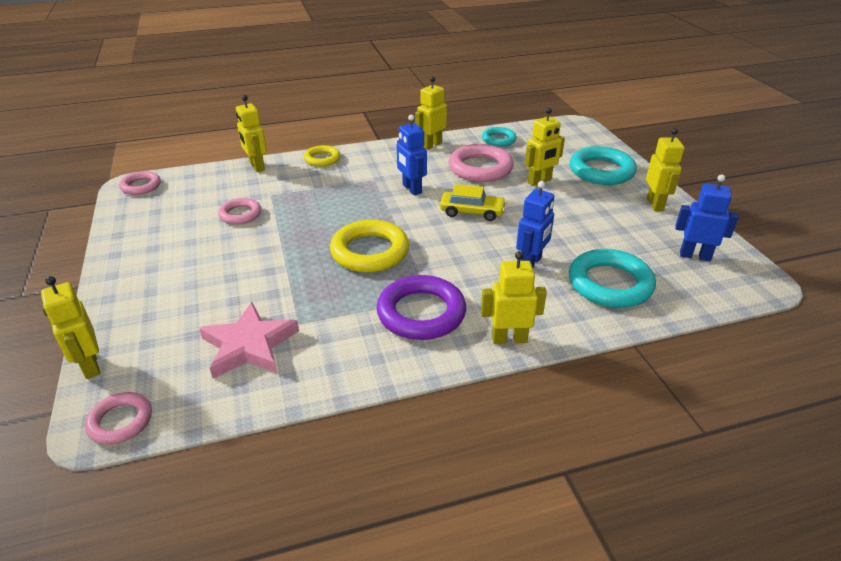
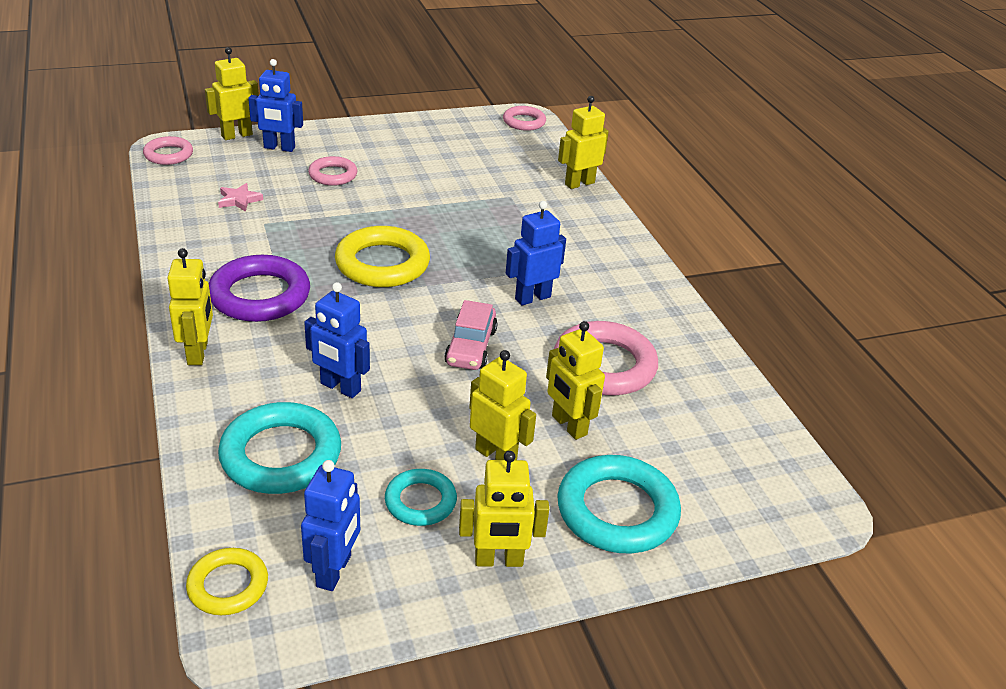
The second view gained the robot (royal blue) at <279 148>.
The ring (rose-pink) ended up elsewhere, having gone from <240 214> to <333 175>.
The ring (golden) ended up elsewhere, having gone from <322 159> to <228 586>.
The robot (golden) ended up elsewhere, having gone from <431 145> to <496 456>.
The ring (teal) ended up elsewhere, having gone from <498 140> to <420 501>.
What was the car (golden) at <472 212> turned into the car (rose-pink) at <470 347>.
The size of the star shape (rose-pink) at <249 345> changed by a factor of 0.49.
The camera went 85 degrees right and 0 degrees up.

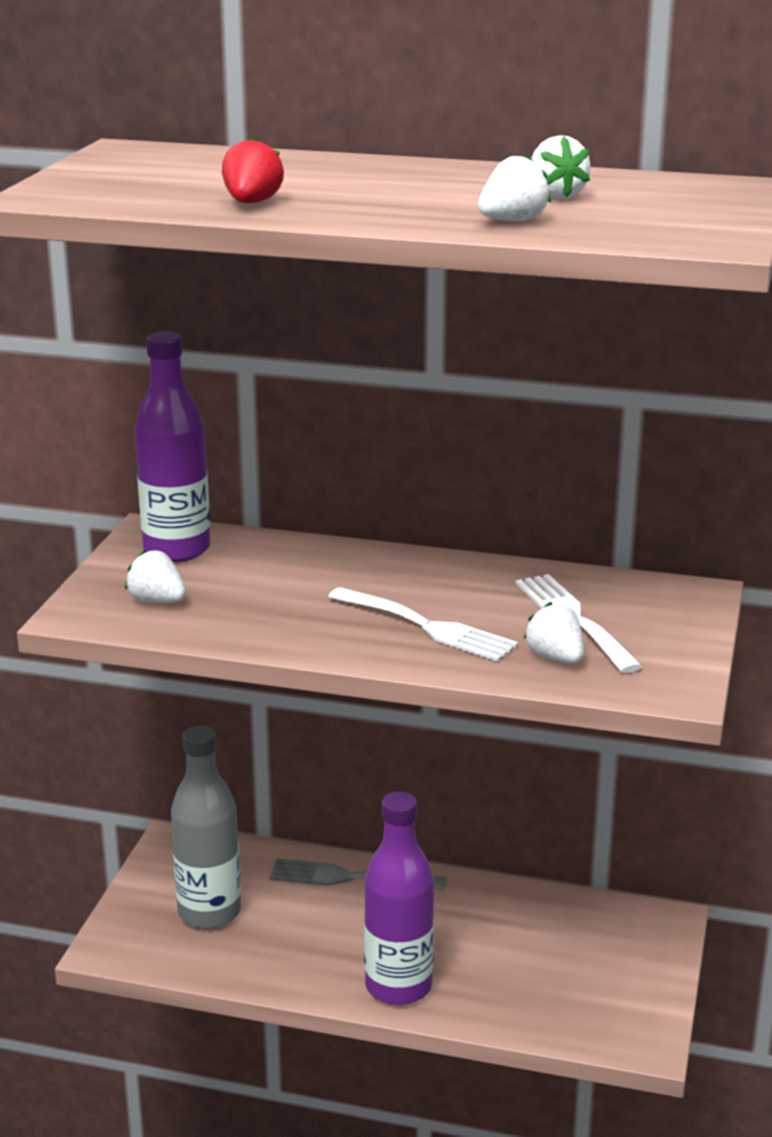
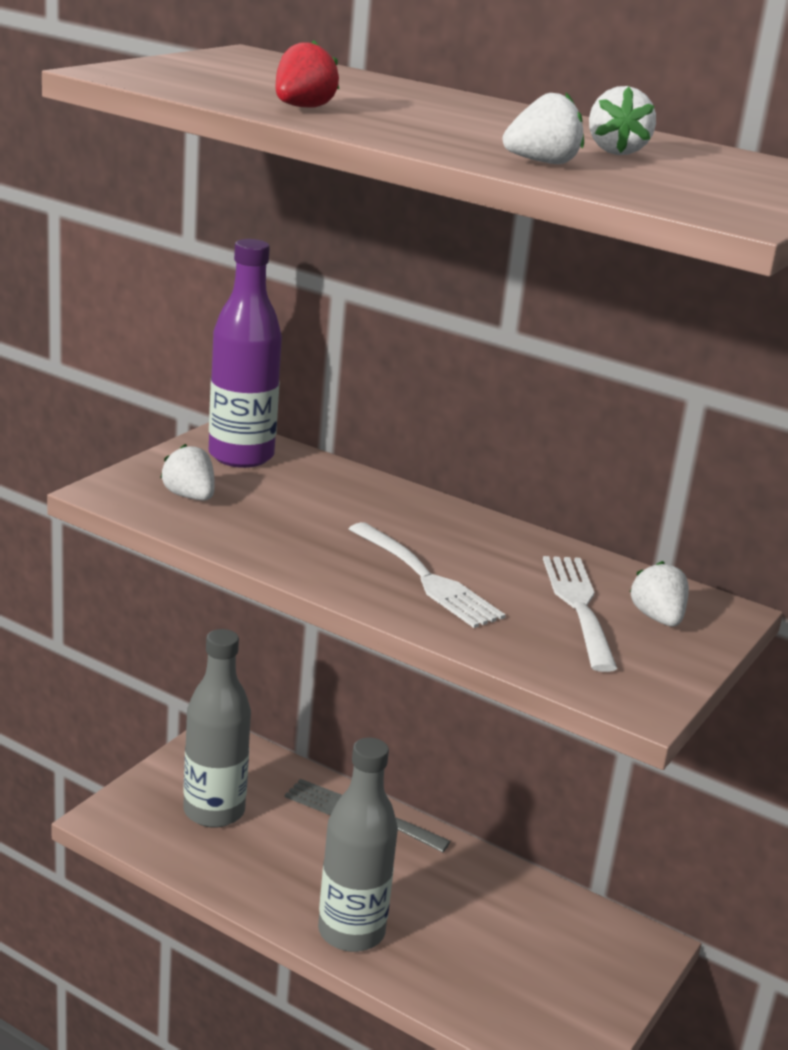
The berry (snow-white) ended up elsewhere, having gone from <555 658> to <657 618>.
What was the drink bottle (violet) at <398 986> turned into the drink bottle (gray) at <351 932>.
The camera went 15 degrees right and 0 degrees up.

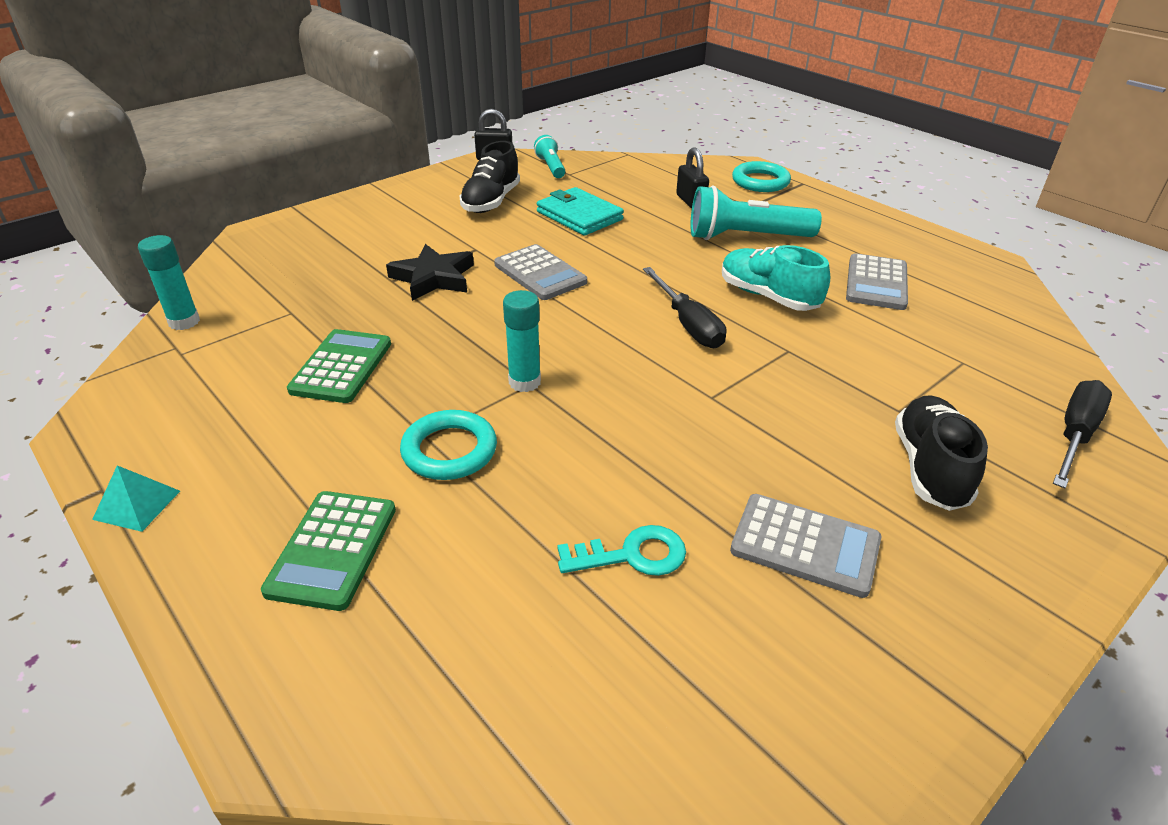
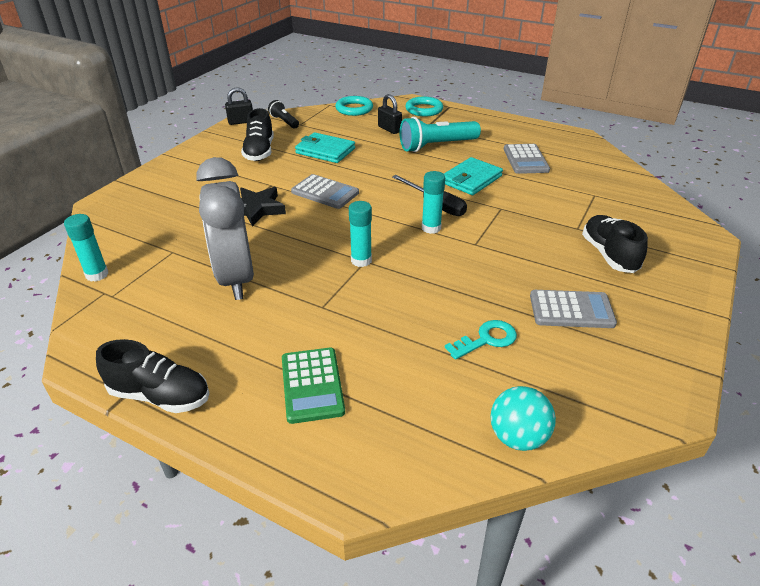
The second view lost the screwdriver (black) at <1075 435>.
The second view gained the stick of glue (teal) at <431 228>.
The second view gained the sphere (teal) at <518 437>.
The ring (teal) ended up elsewhere, having gone from <449 450> to <354 109>.
Where the pyramid shape (teal) stood at <137 504>, the shoe (black) came to stand at <160 396>.
Where the calculator (leaf-green) stood at <341 367>, the alarm clock (gray) came to stand at <236 278>.
Where the shoe (teal) stood at <768 296>, the card wallet (teal) came to stand at <471 179>.
What was the flashlight (teal) at <551 167> turned into the flashlight (black) at <284 121>.
The camera went 20 degrees left and 0 degrees up.

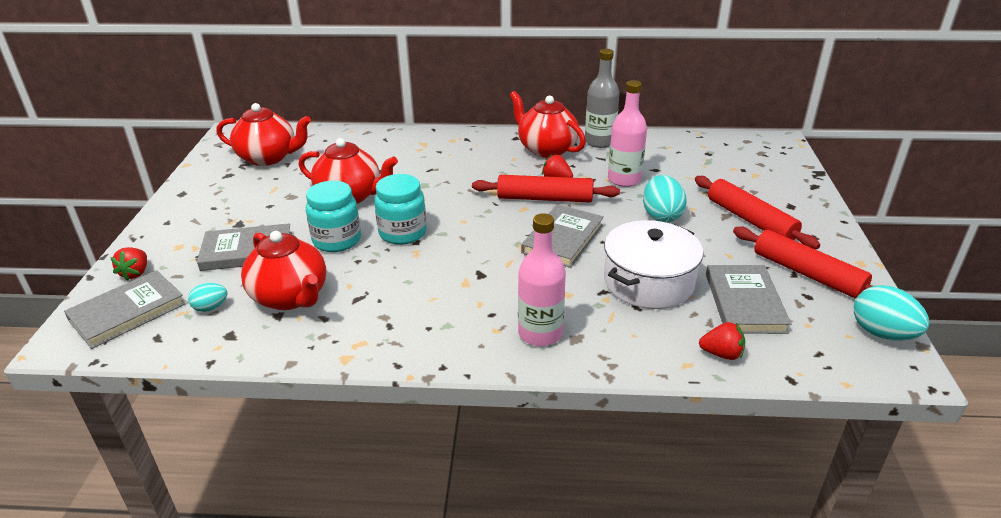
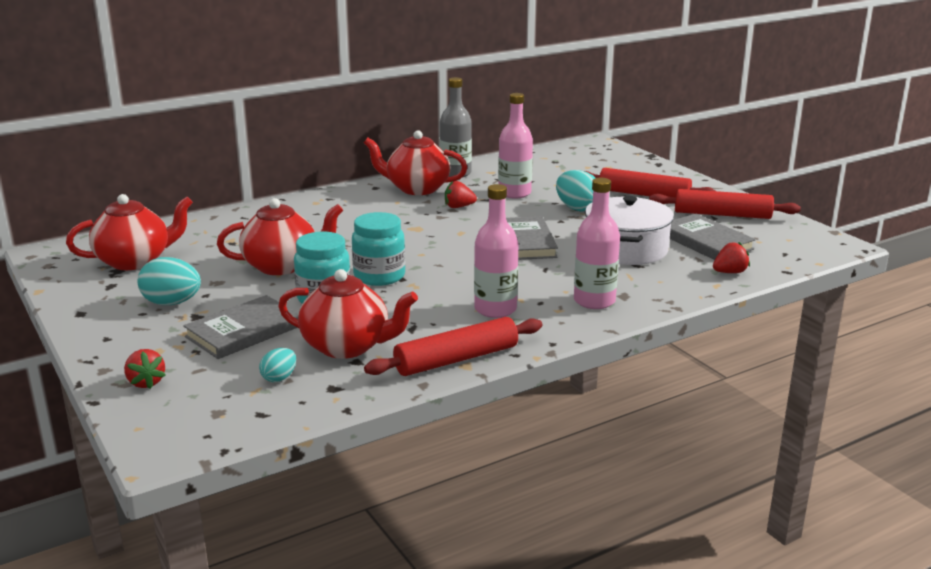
The second view lost the book (gray) at <127 312>.
The second view gained the drink bottle (rose-pink) at <495 309>.
The dough roller (crimson) ended up elsewhere, having gone from <544 198> to <456 359>.
The toy egg (teal) ended up elsewhere, having gone from <882 333> to <172 303>.
The camera went 35 degrees left and 10 degrees down.

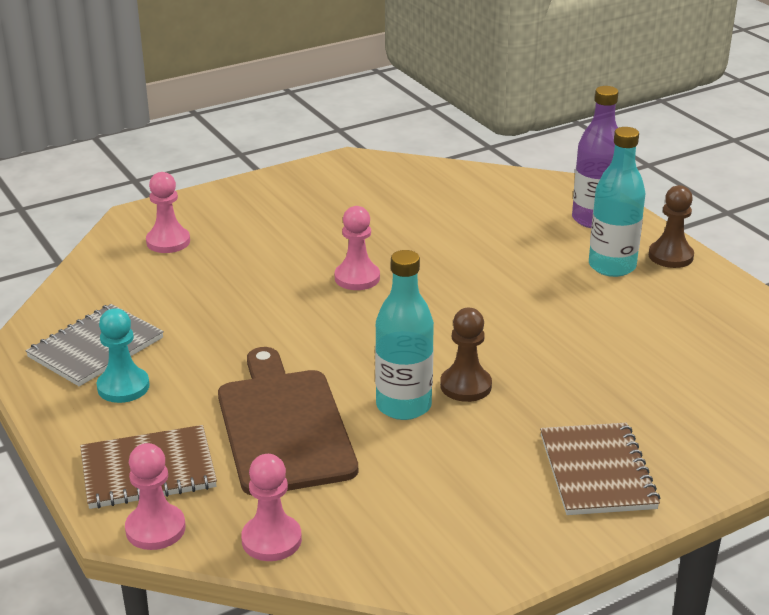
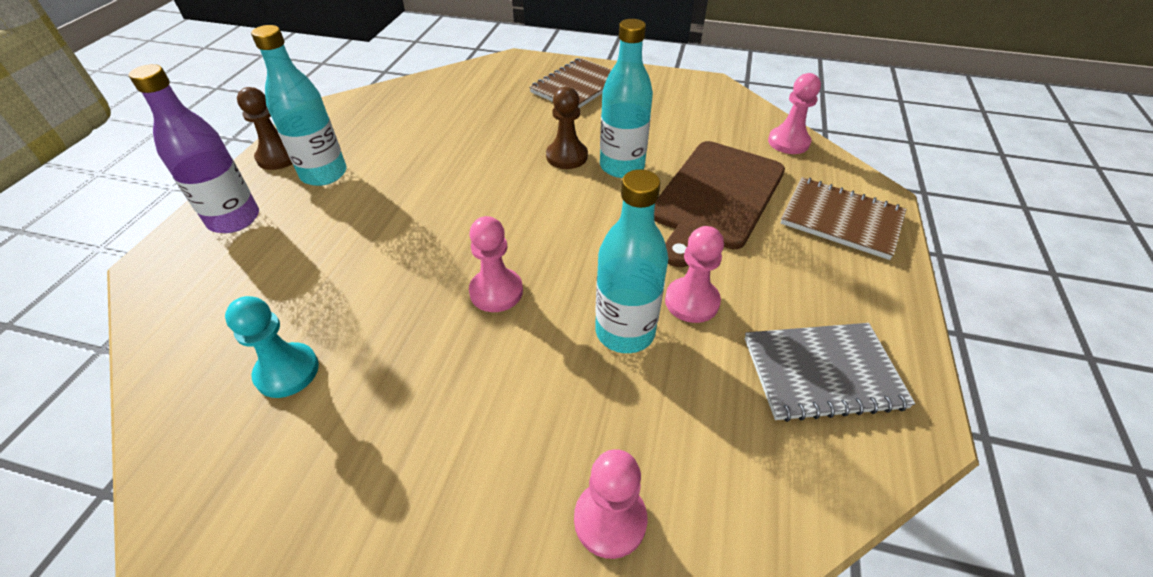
The second view gained the drink bottle (teal) at <625 332>.
The pawn (teal) ended up elsewhere, having gone from <123 387> to <287 371>.
The pawn (rose-pink) ended up elsewhere, having gone from <155 529> to <692 301>.
The camera went 135 degrees left and 15 degrees up.

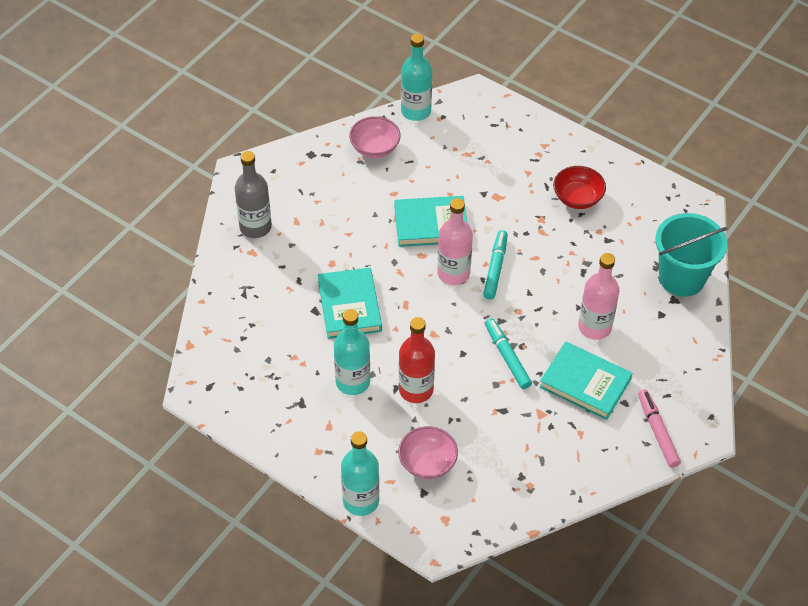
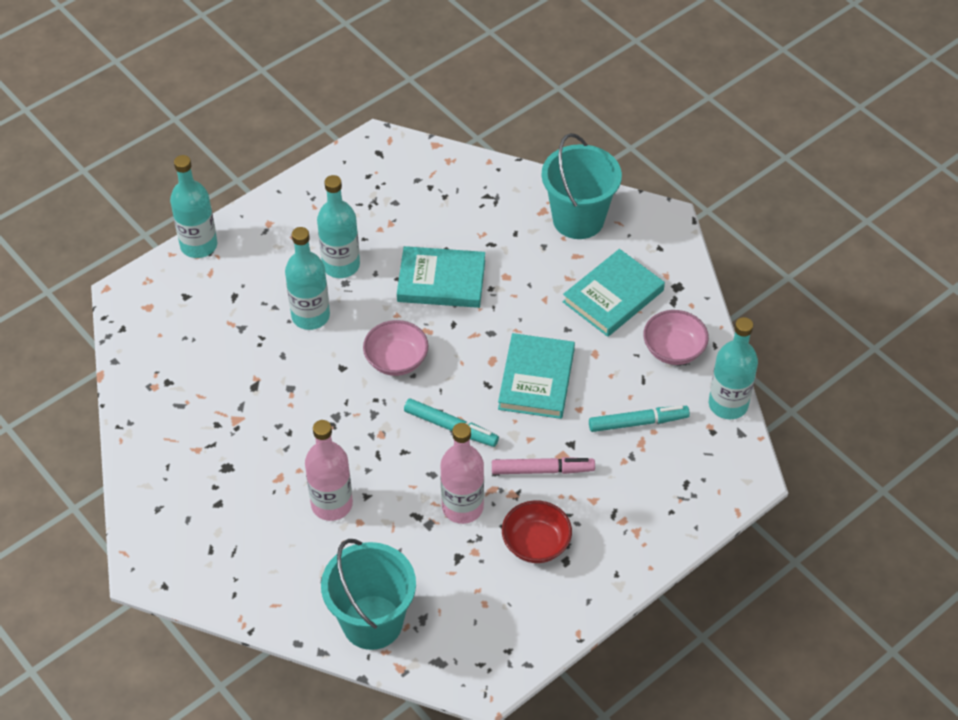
The bowl (rose-pink) ended up elsewhere, having gone from <427 463> to <396 360>.
The drink bottle (rose-pink) ended up elsewhere, having gone from <453 273> to <462 507>.
The marker (teal) ended up elsewhere, having gone from <507 357> to <638 422>.
The book (teal) ended up elsewhere, having gone from <585 383> to <613 296>.
The marker (rose-pink) ended up elsewhere, having gone from <657 431> to <542 470>.
Where the drink bottle (gray) stood at <255 227>, the sand bucket (teal) came to stand at <578 219>.
What was the drink bottle (crimson) at <416 390> turned into the drink bottle (teal) at <310 316>.
The camera went 105 degrees right and 0 degrees up.

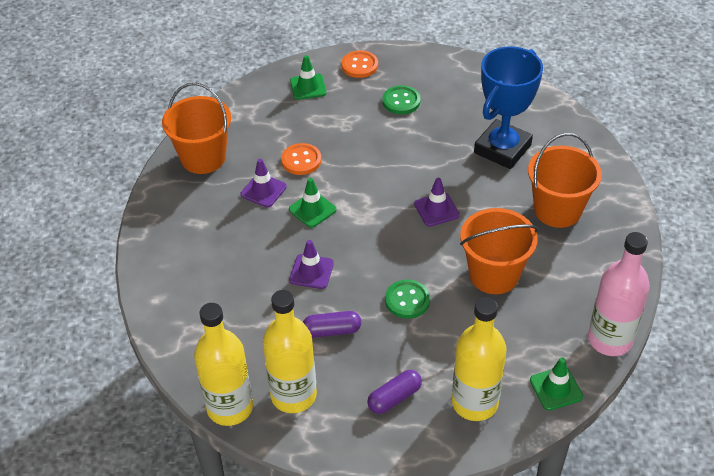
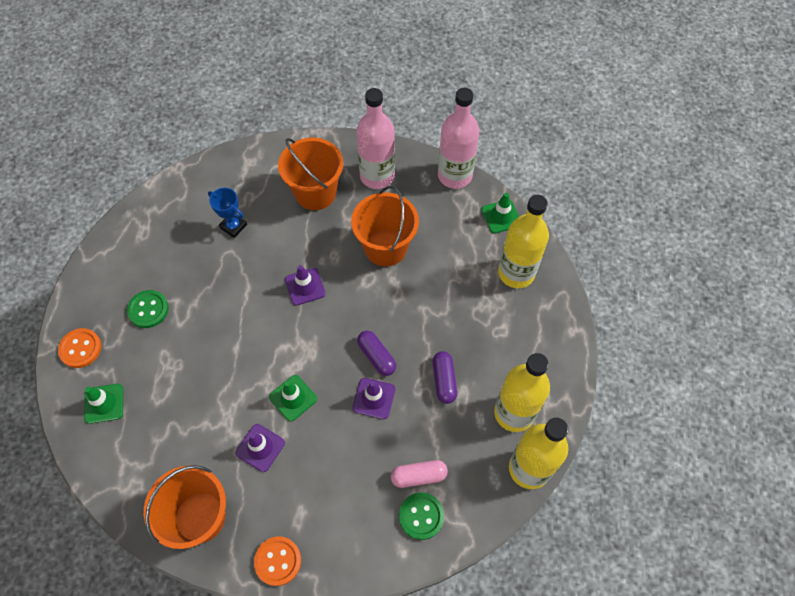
The second view gained the drink bottle (rose-pink) at <377 176>.
The second view gained the capsule (rose-pink) at <418 476>.
The button (orange) ended up elsewhere, having gone from <301 160> to <278 561>.
The capsule (violet) ended up elsewhere, having gone from <394 398> to <376 356>.
The button (leaf-green) ended up elsewhere, having gone from <407 300> to <421 516>.
The size of the trophy (royal blue) at <502 149> changed by a factor of 0.49.
The camera went 90 degrees left and 15 degrees up.

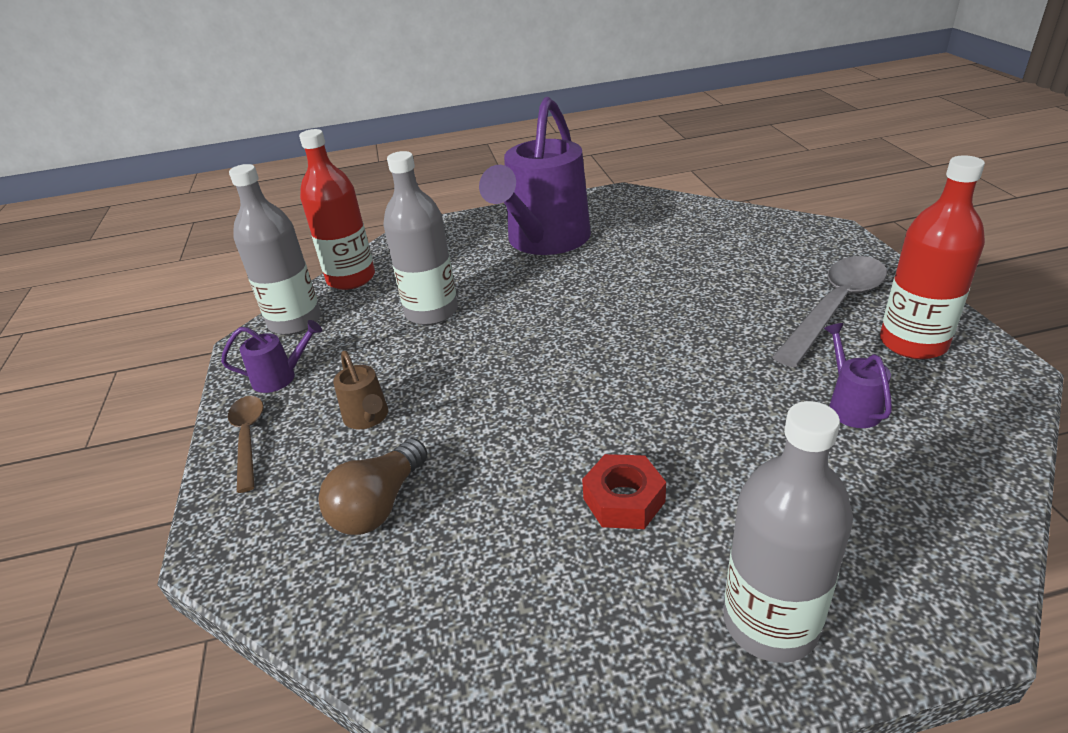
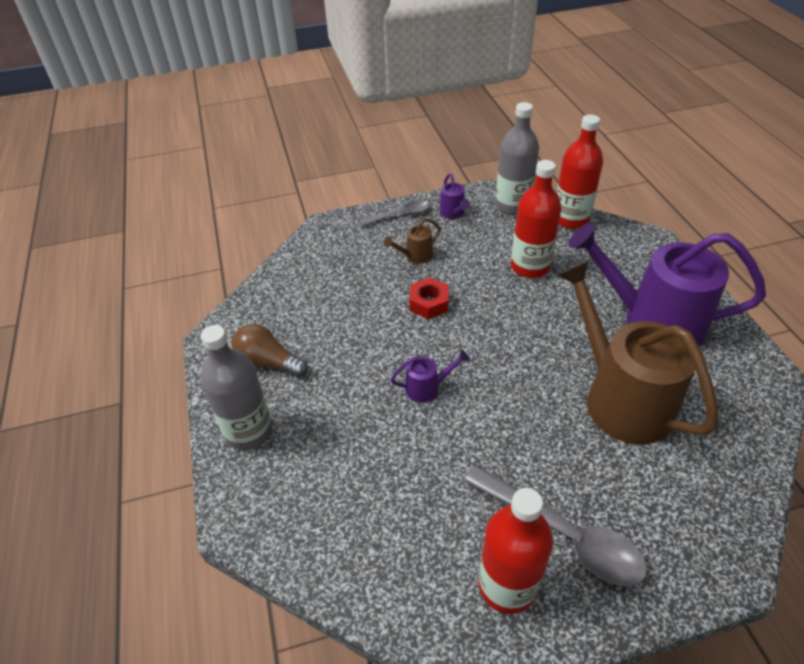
The second view gained the watering pot (dark brown) at <619 397>.
The light bulb (dark brown) ended up elsewhere, having gone from <379 505> to <268 362>.
The nut (crimson) ended up elsewhere, having gone from <623 500> to <429 303>.
The watering pot (violet) ended up elsewhere, having gone from <850 405> to <427 388>.
What was the tablespoon (dark brown) at <248 438> turned into the tablespoon (gray) at <400 215>.
What was the drink bottle (gray) at <431 312> turned into the drink bottle (crimson) at <530 266>.
The camera went 85 degrees right and 10 degrees up.

